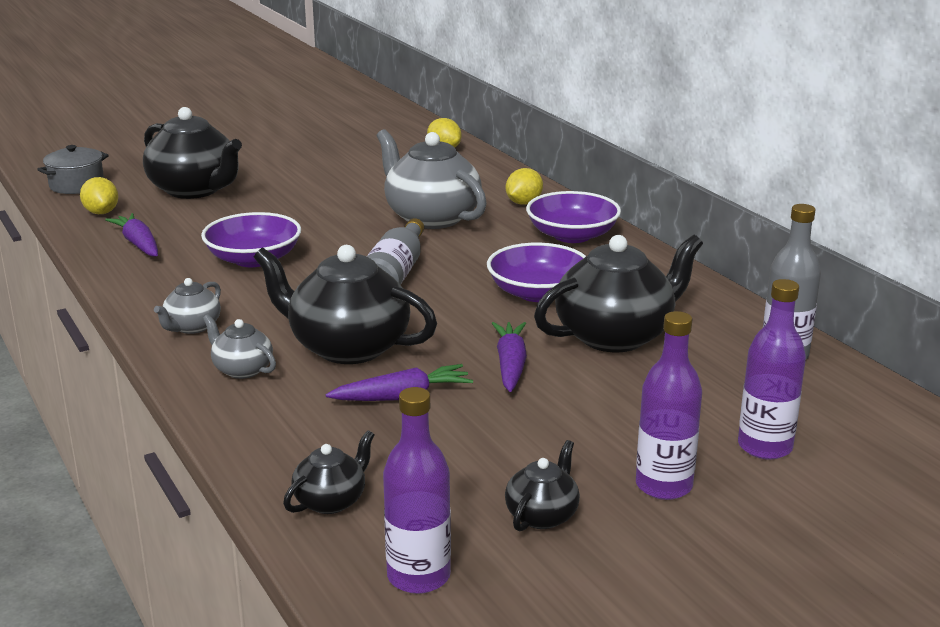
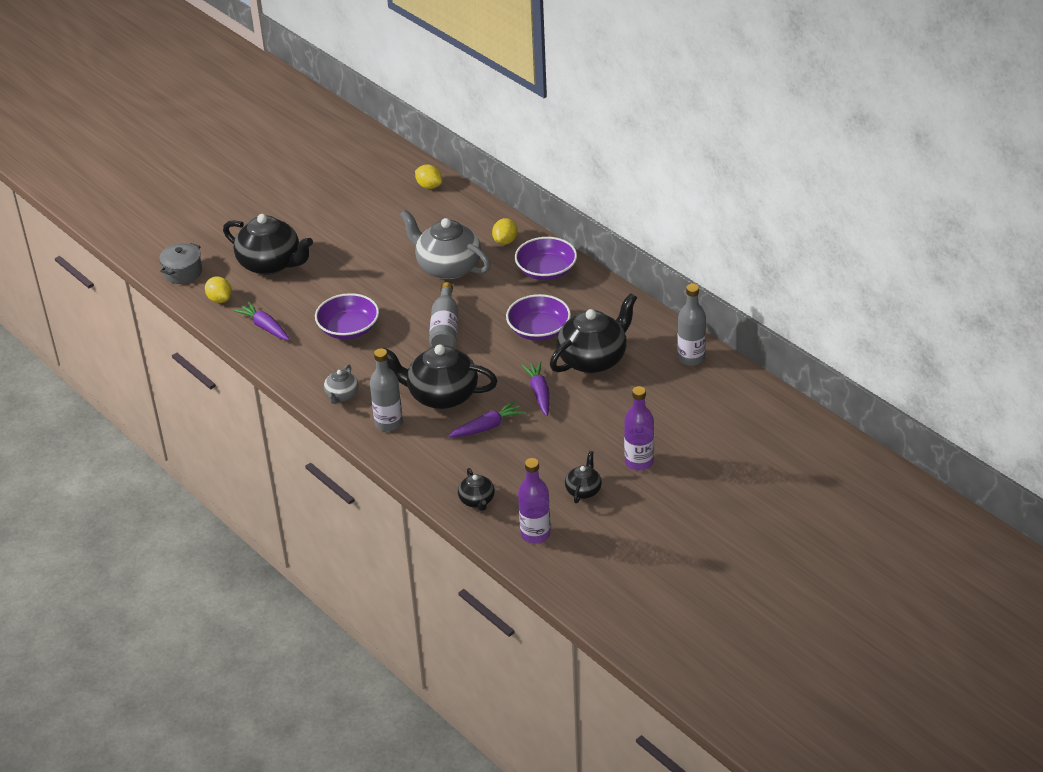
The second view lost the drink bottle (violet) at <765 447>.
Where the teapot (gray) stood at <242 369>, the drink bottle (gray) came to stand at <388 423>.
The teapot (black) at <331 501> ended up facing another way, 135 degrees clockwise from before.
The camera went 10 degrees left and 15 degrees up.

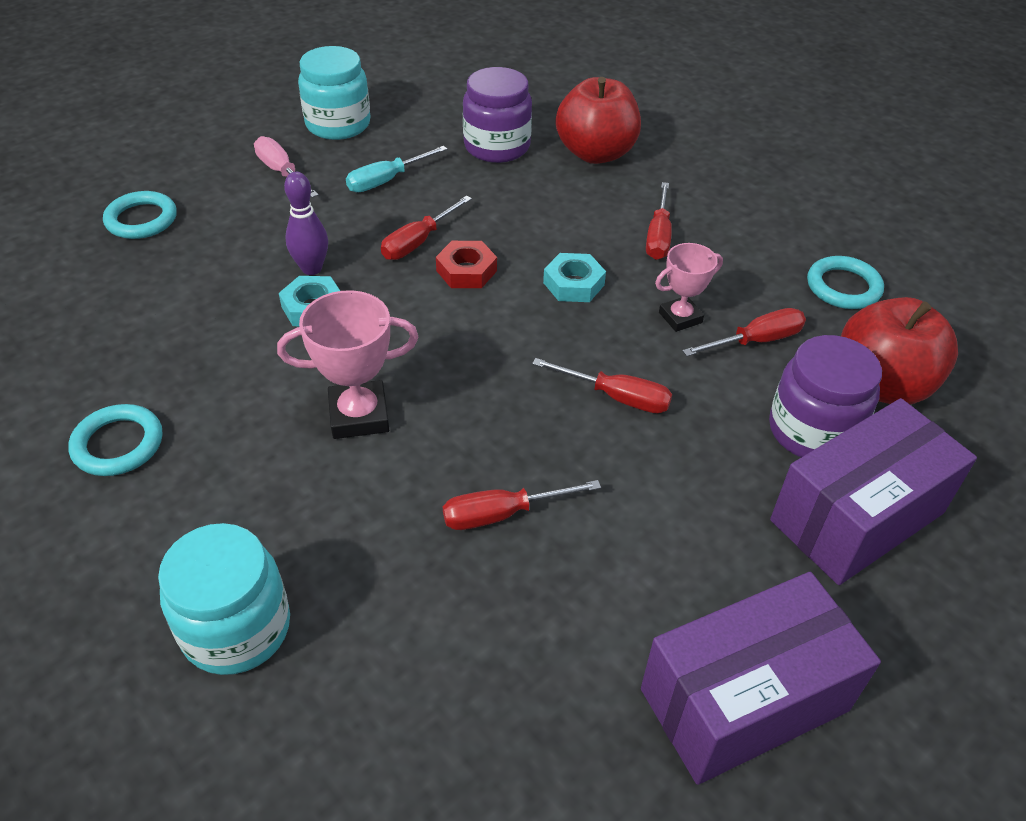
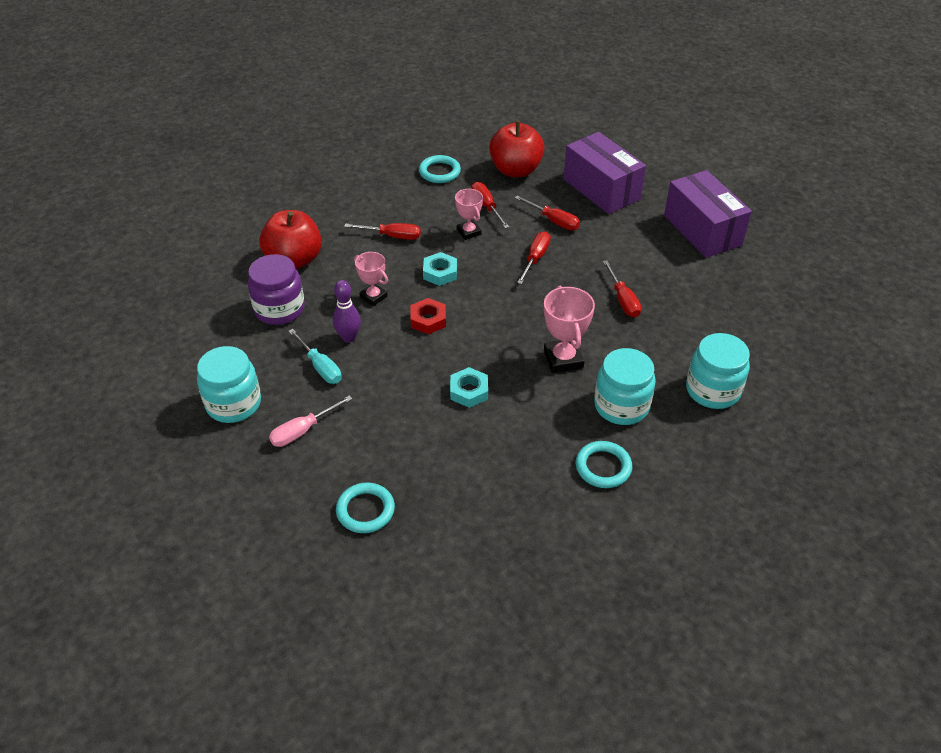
The second view lost the jam jar (violet) at <812 431>.
The second view gained the trophy (rose-pink) at <373 297>.
The second view gained the jam jar (teal) at <621 406>.
The skittle (violet) ended up elsewhere, having gone from <311 268> to <349 337>.
The screwdriver (crimson) ended up elsewhere, having gone from <418 242> to <553 221>.
The camera went 90 degrees left and 0 degrees up.

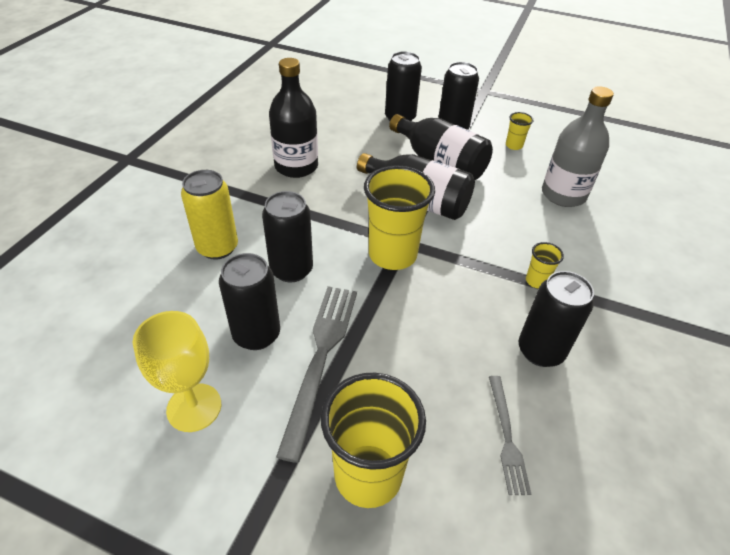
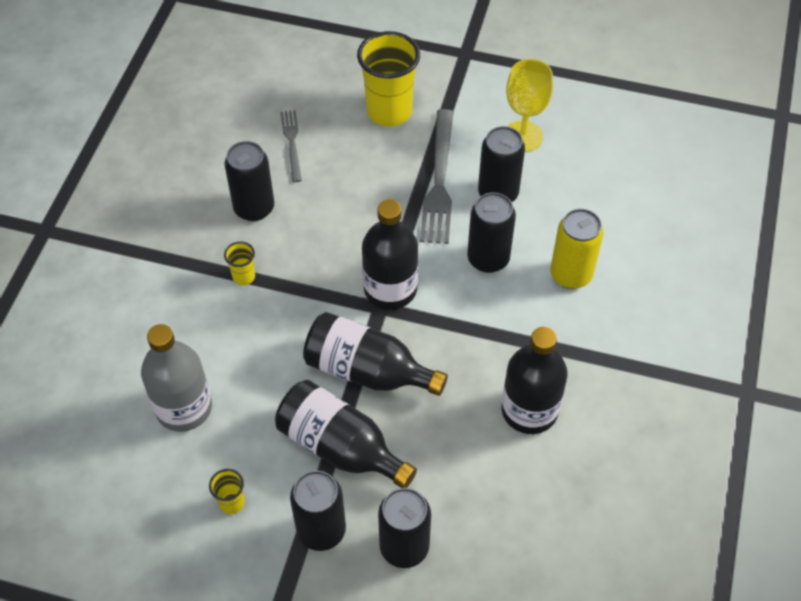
Where the cup (golden) stood at <392 255>, the drink bottle (black) came to stand at <390 289>.
The camera went 175 degrees right and 10 degrees up.

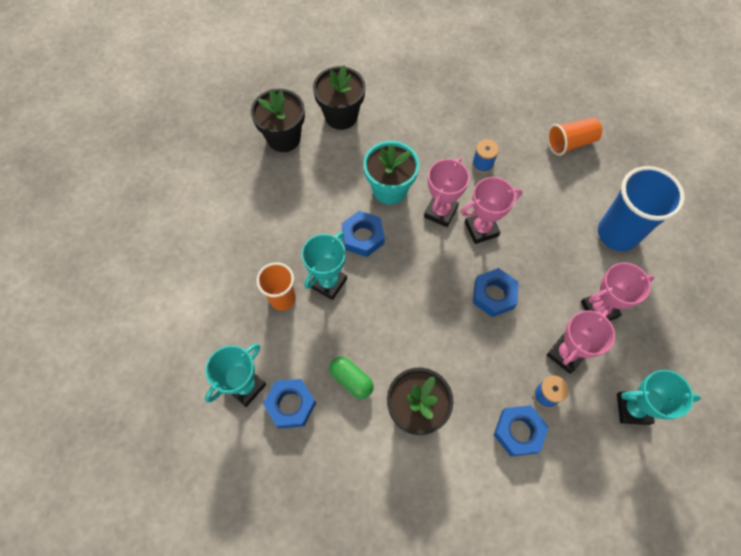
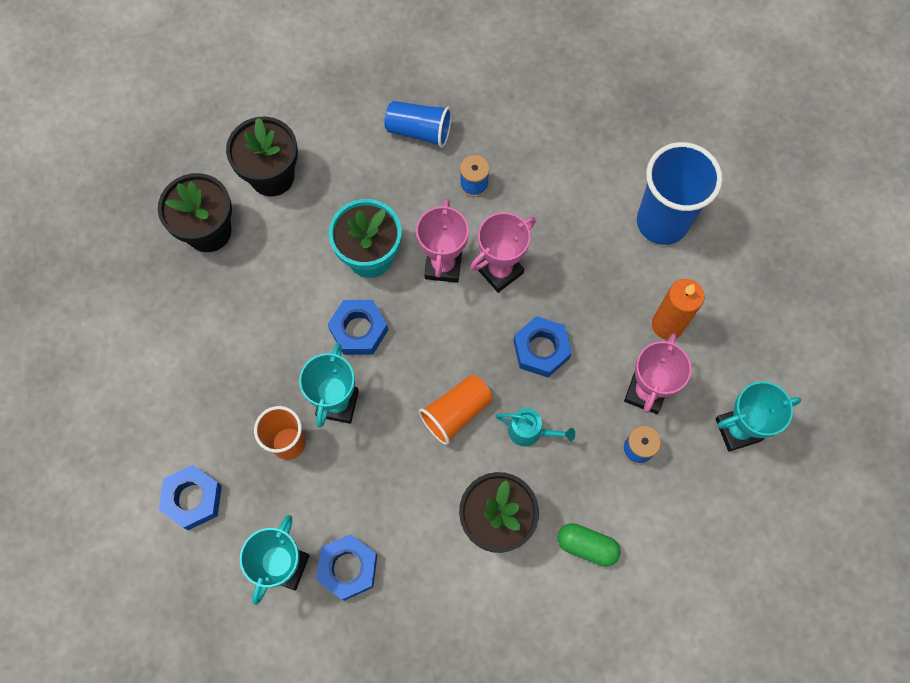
The second view gained the cup (royal blue) at <419 131>.
The second view gained the watering pot (teal) at <530 431>.
The capsule (leaf-green) ended up elsewhere, having gone from <351 380> to <586 546>.
The nut (royal blue) ended up elsewhere, having gone from <518 432> to <193 499>.
The cup (orange) ended up elsewhere, having gone from <570 143> to <456 412>.
Where the trophy (rose-pink) stood at <599 309>, the pillar candle (orange) came to stand at <667 325>.
The camera went 20 degrees left and 5 degrees up.

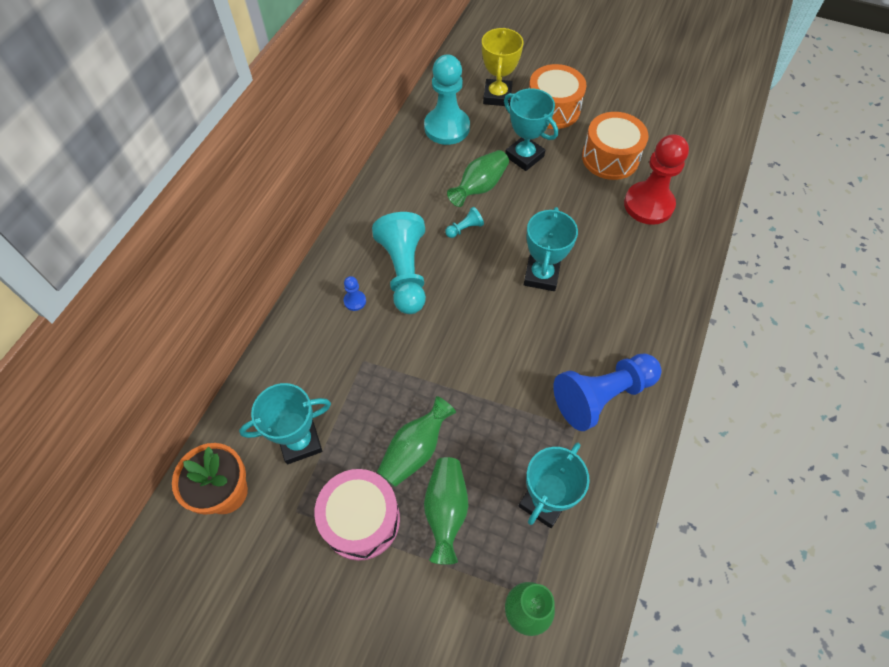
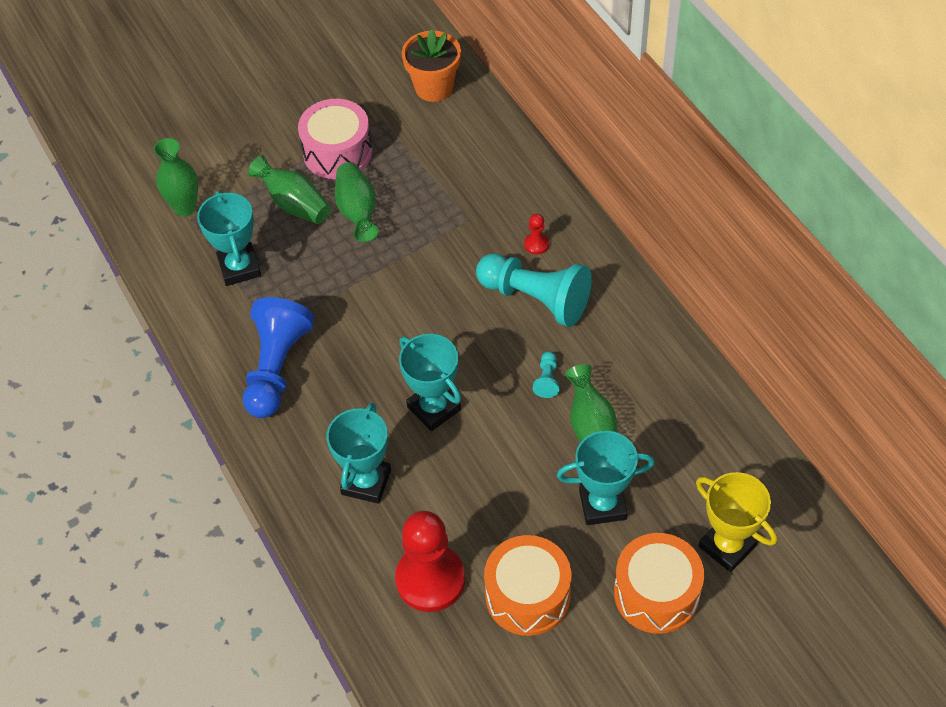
The second view lost the pawn (teal) at <447 128>.
The trophy (teal) ended up elsewhere, having gone from <300 442> to <366 482>.
What was the pawn (royal blue) at <355 301> turned into the pawn (crimson) at <536 244>.
The camera went 130 degrees right and 5 degrees down.

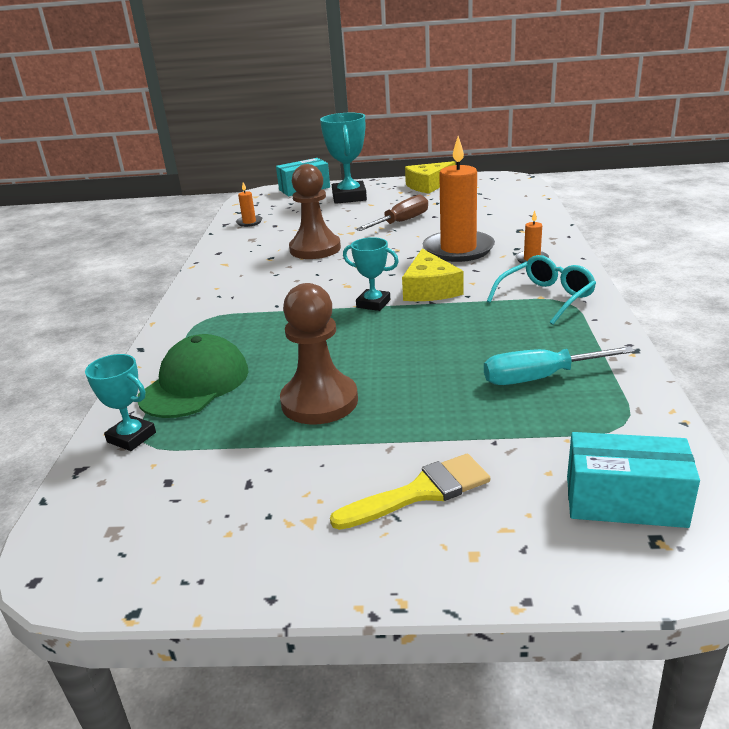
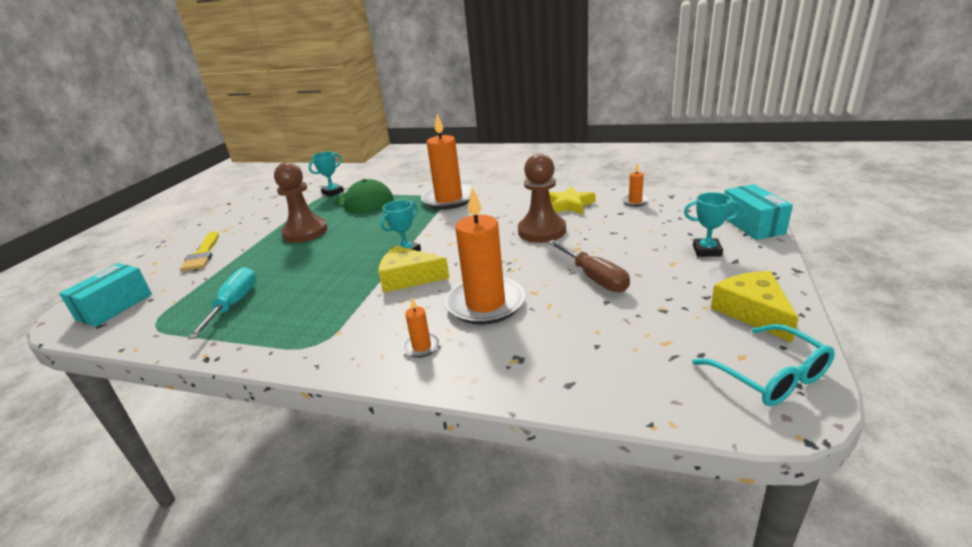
The second view gained the pillar candle (orange) at <449 199>.
The second view gained the star shape (golden) at <569 205>.
The glasses (teal) ended up elsewhere, having gone from <546 298> to <770 376>.
The size of the trophy (teal) at <349 197> changed by a factor of 0.57.
The camera went 105 degrees right and 0 degrees up.

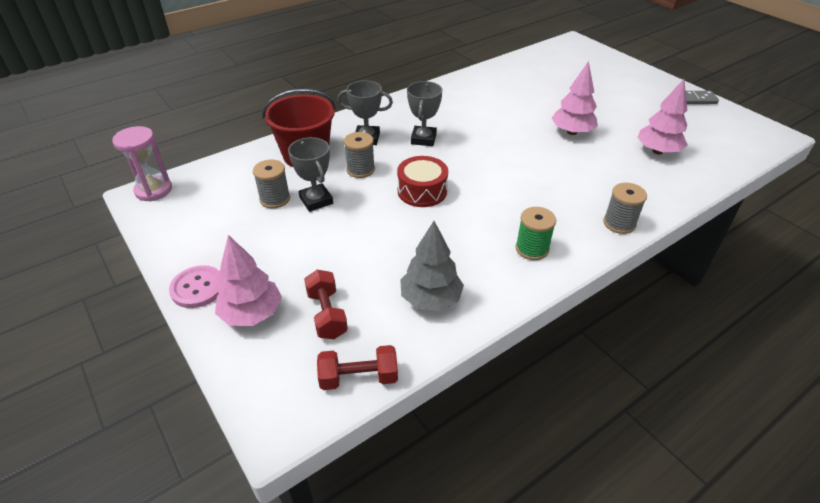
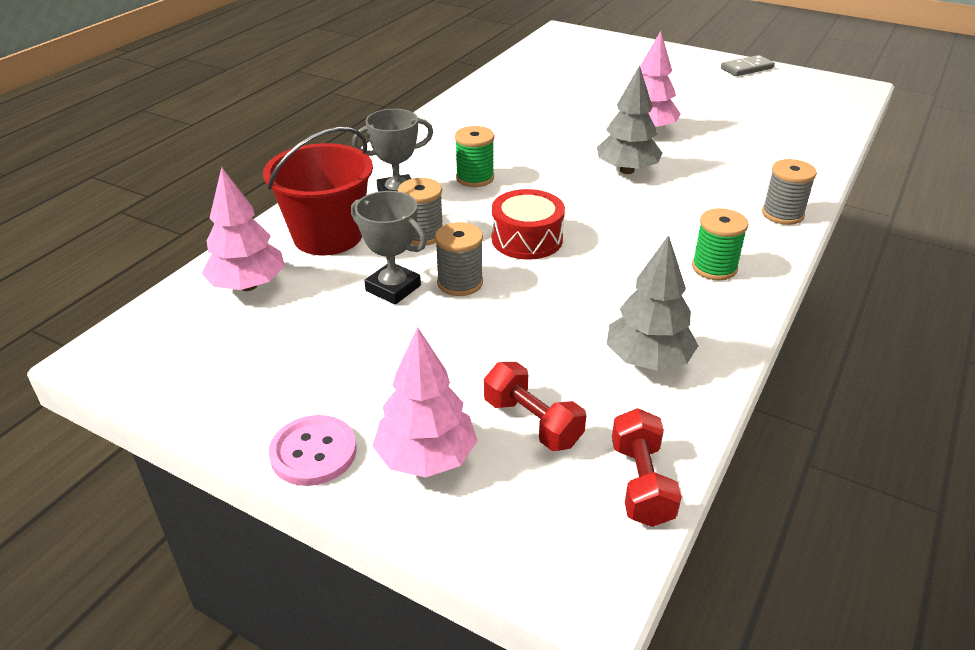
The second view lost the hourglass (rose-pink) at <153 190>.
The second view gained the fir tree (gray) at <627 170>.
The bobbin (gray) ended up elsewhere, having gone from <275 199> to <460 283>.
The fir tree (rose-pink) ended up elsewhere, having gone from <657 151> to <248 285>.
Where the trophy (gray) stood at <423 139>, the bobbin (leaf-green) came to stand at <475 178>.
The hand weight (crimson) at <359 378> ended up facing another way, 60 degrees counterclockwise from before.
The camera went 25 degrees left and 5 degrees down.

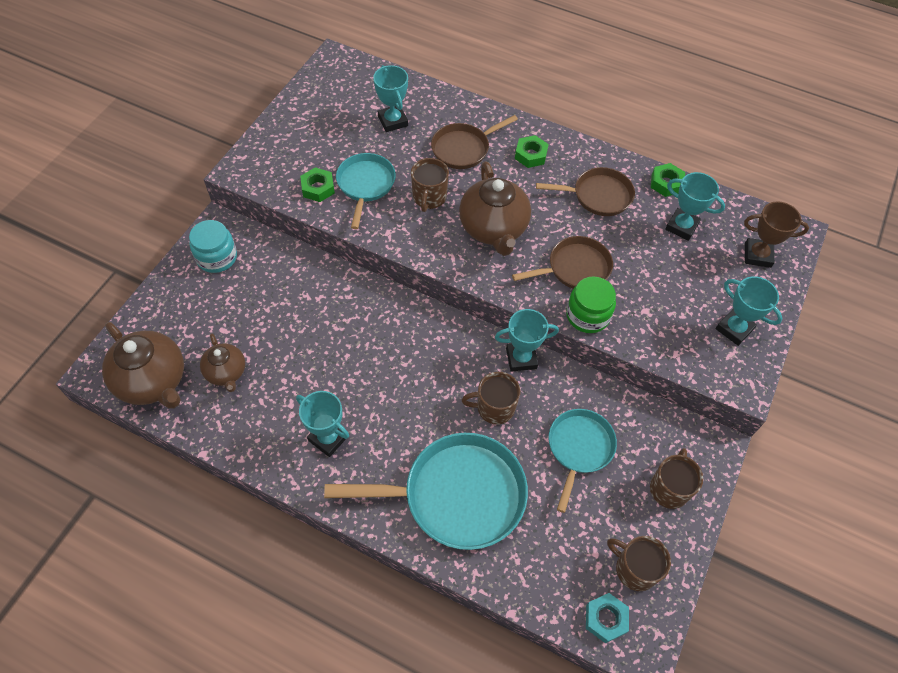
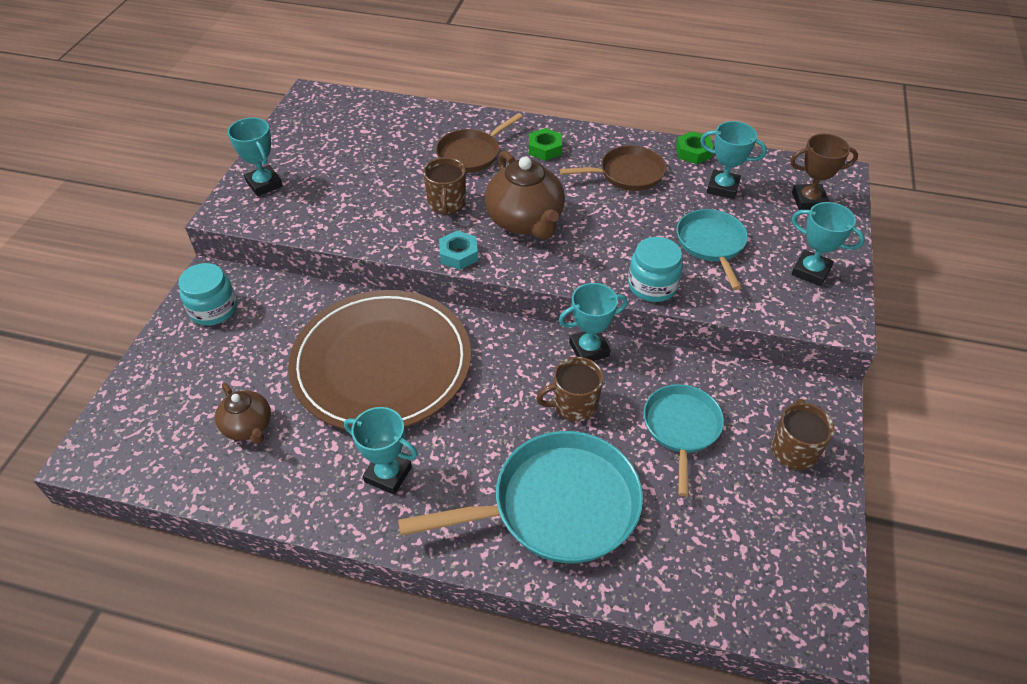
The second view lost the teapot (dark brown) at <153 381>.
The second view lost the nut (leaf-green) at <318 188>.
The second view lost the skillet (dark brown) at <575 268>.
The second view lost the tea mug (dark brown) at <635 569>.
The second view gained the plate (dark brown) at <381 364>.
The skillet (teal) ended up elsewhere, having gone from <365 185> to <711 244>.
The trophy (teal) ended up elsewhere, having gone from <392 121> to <264 184>.
The nut (teal) ended up elsewhere, having gone from <605 619> to <458 254>.
What was the jam jar (leaf-green) at <587 315> turned into the jam jar (teal) at <652 285>.
The camera went 10 degrees left and 10 degrees down.

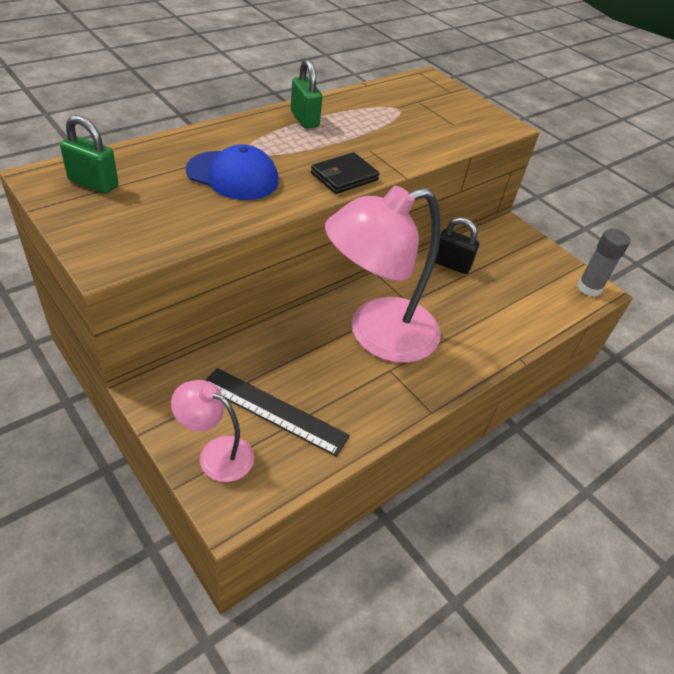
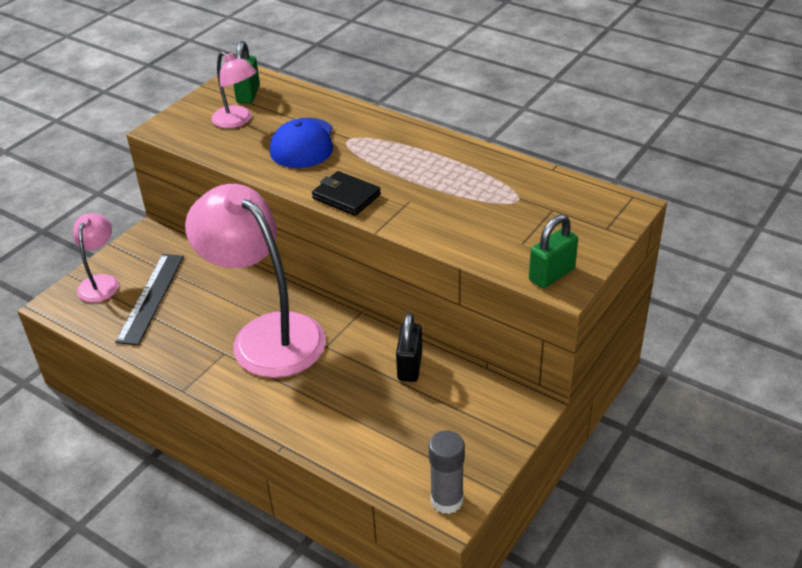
The second view gained the reading lamp (rose-pink) at <237 121>.
The padlock (leaf-green) ended up elsewhere, having gone from <304 119> to <551 275>.
The camera went 80 degrees right and 5 degrees down.

